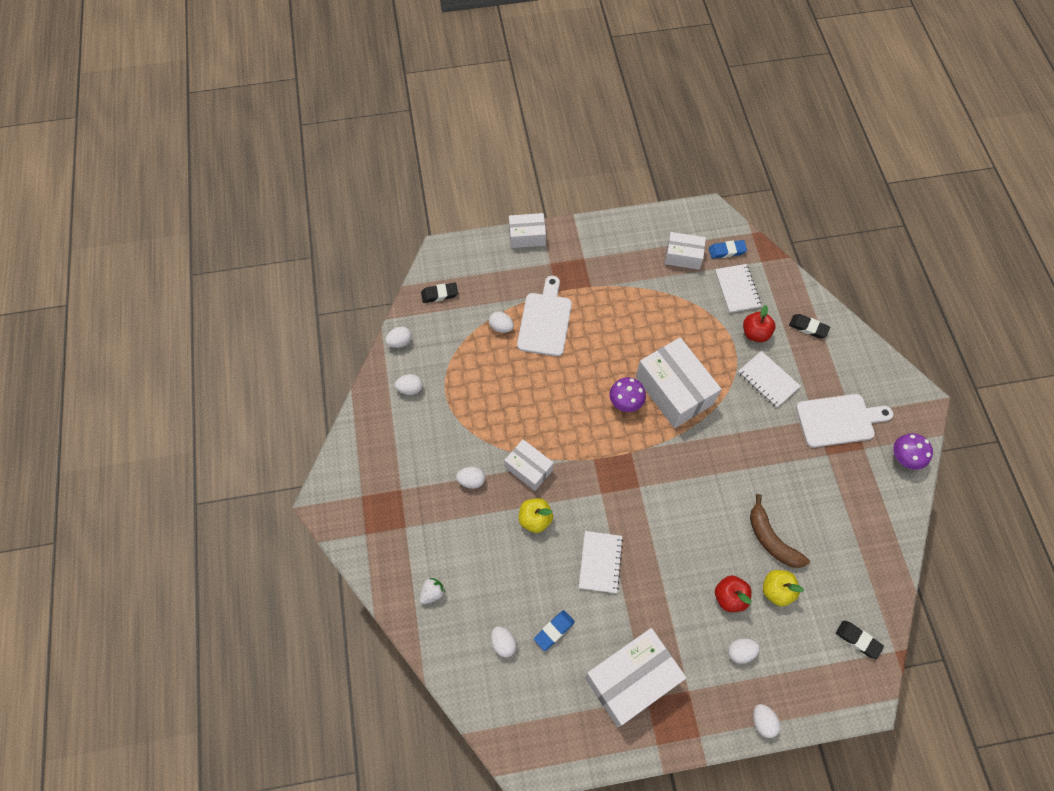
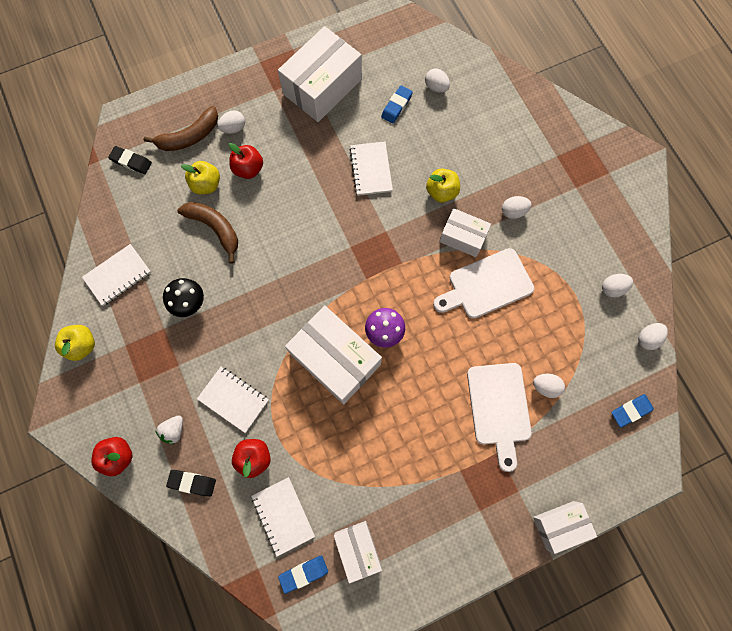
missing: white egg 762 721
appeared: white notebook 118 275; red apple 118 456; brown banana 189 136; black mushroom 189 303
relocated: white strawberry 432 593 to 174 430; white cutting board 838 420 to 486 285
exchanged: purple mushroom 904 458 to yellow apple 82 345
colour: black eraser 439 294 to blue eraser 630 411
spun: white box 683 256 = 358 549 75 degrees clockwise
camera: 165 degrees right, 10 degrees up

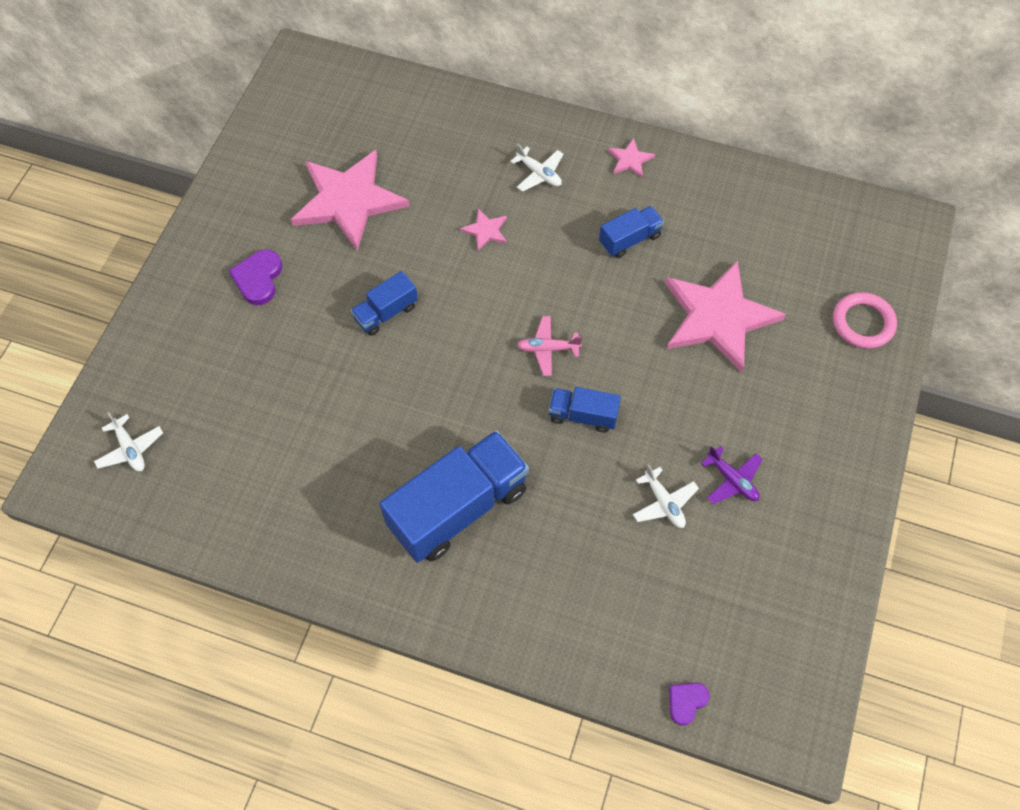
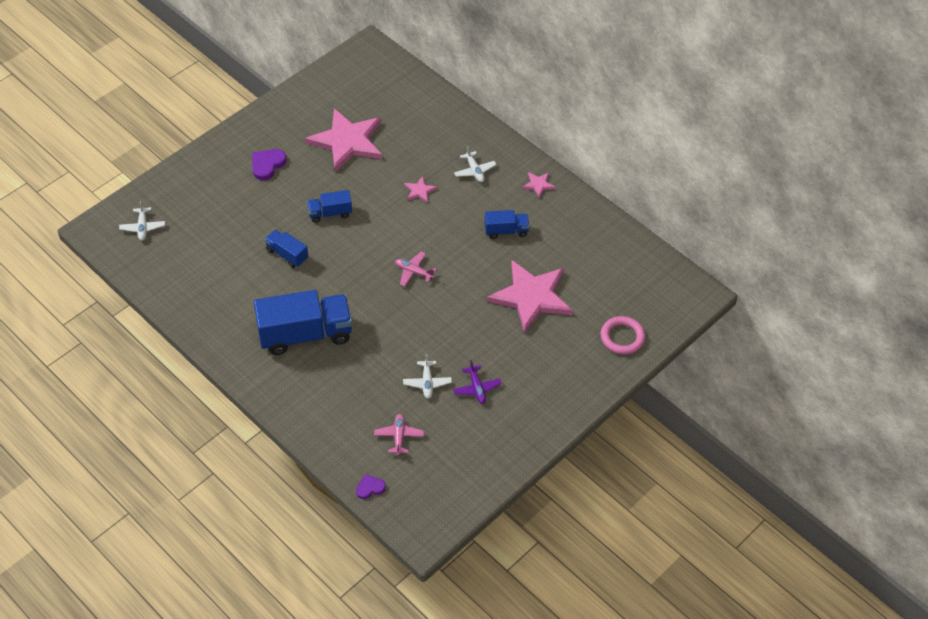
appeared: pink plane 399 436
relocated: blue truck 583 415 to 287 254
camera: 25 degrees right, 10 degrees down

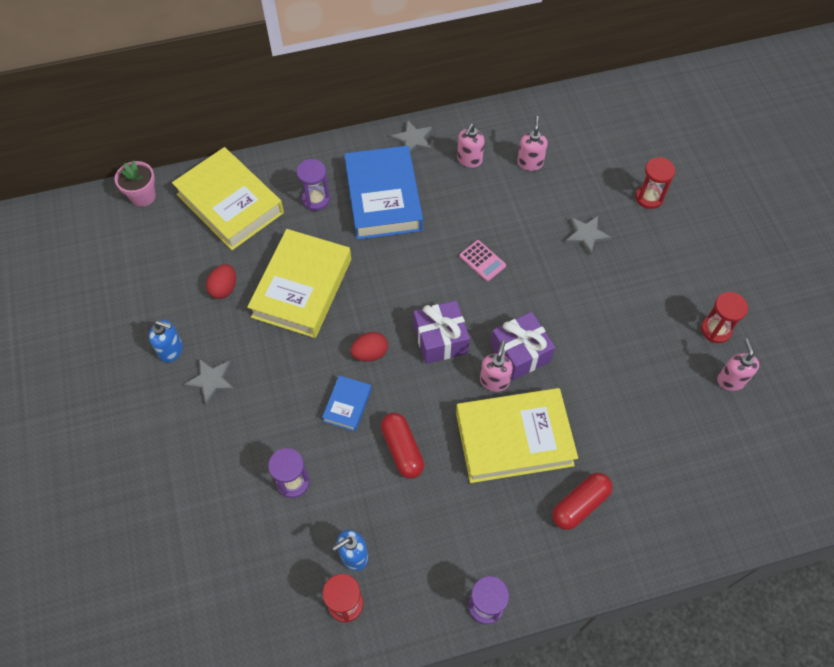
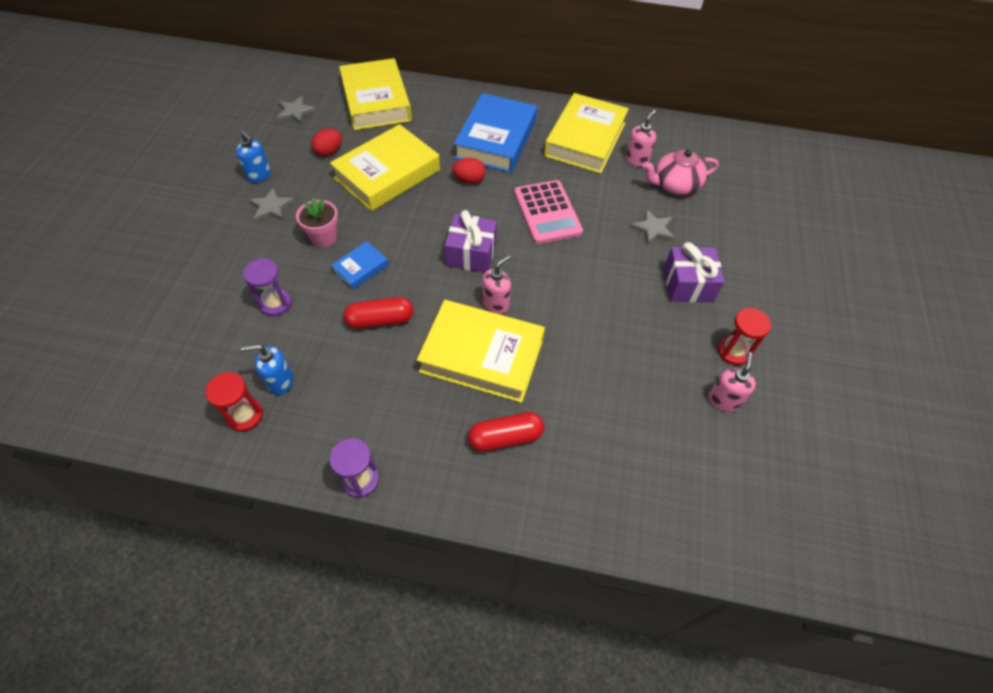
missing: purple hourglass 316 199; red hourglass 649 197
appeared: pink teapot 675 185
relocated: grey star 413 139 to 295 112; pink flower pot 143 196 to 324 238; red egg 370 353 to 469 180; purple gift 520 353 to 688 285
exchanged: pink soap dispenser 469 160 to yellow book 585 139
spun: red capsule 402 449 = 380 320 75 degrees clockwise
size: pink calculator 482 261 = 547 212 x1.91
camera: 25 degrees right, 5 degrees down

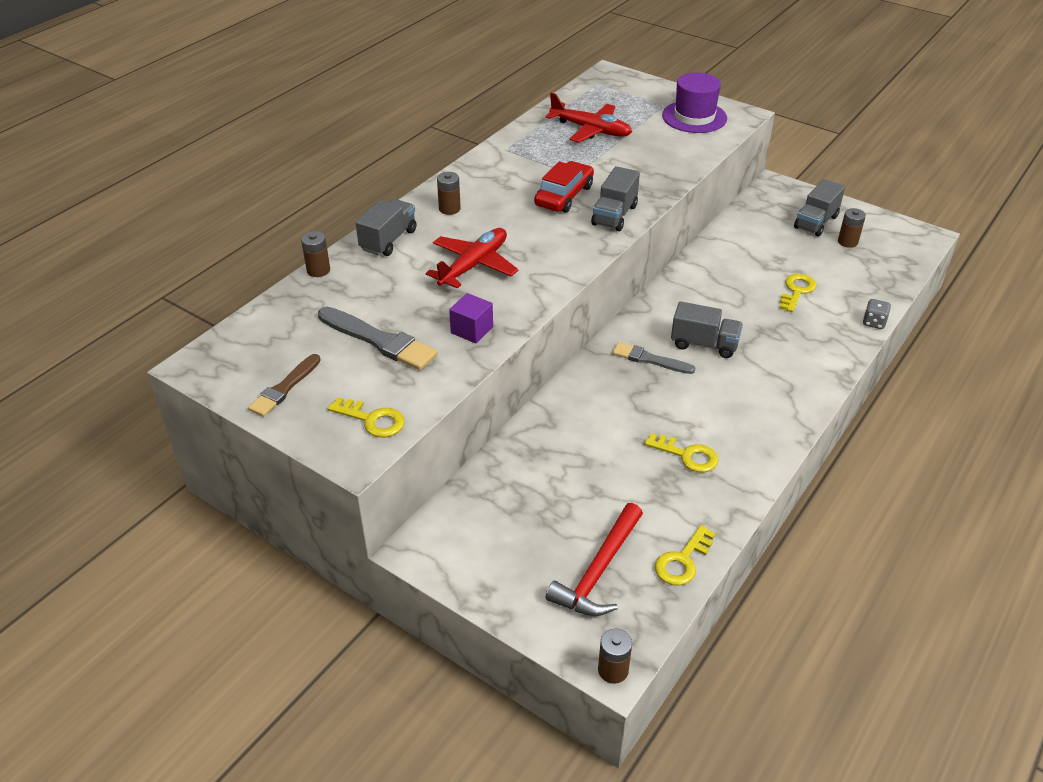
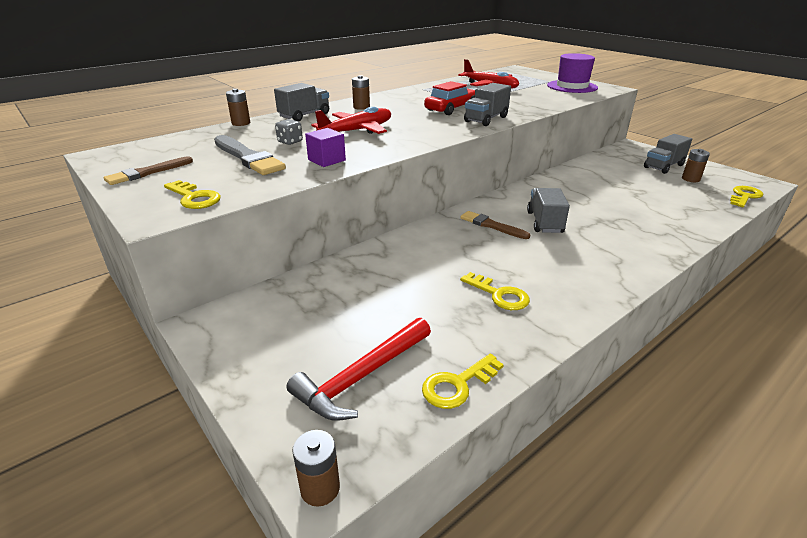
relocated: grey dice 874 322 to 290 142; yellow key 797 291 to 744 196
colour: grey brush 650 359 to brown brush 492 225
spun: grey truck 704 344 = 544 222 120 degrees counterclockwise
camera: 15 degrees right, 10 degrees down

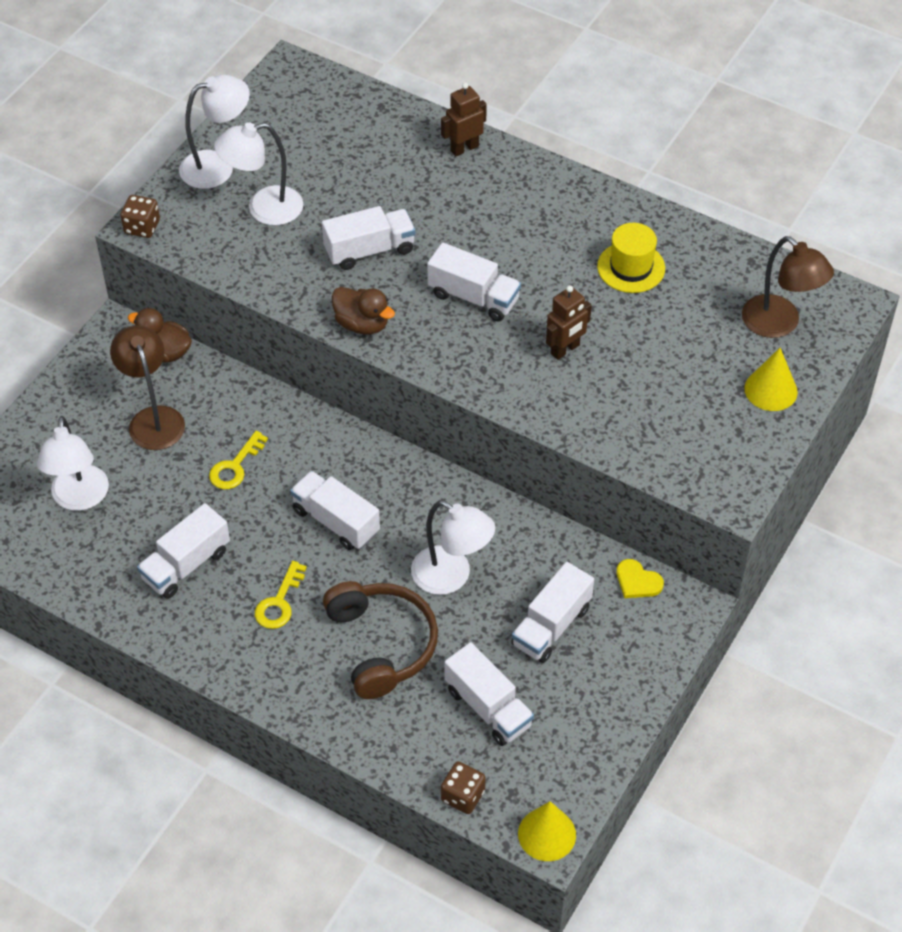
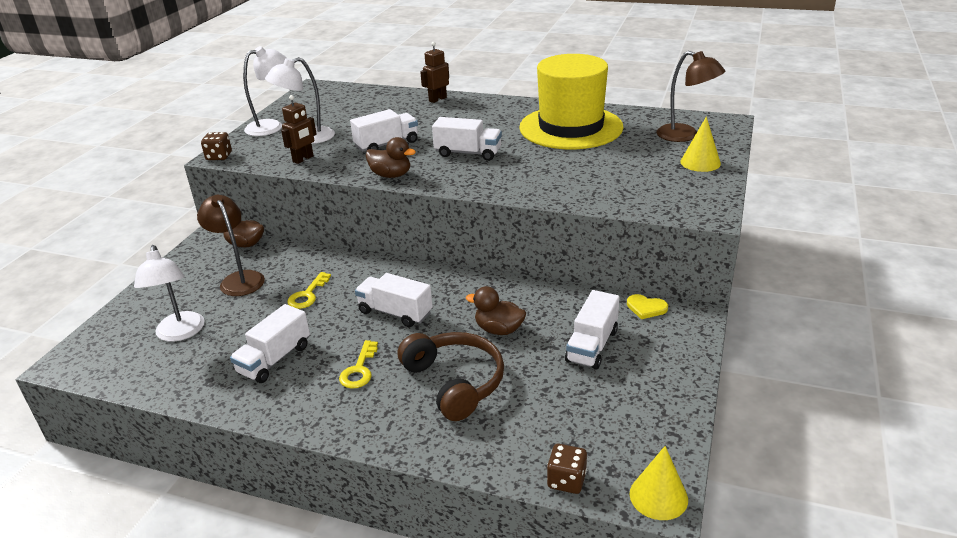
missing: white truck 488 707
relocated: brown robot 565 349 to 303 159
exchanged: white lamp 451 577 to brown duck 499 330
size: yellow hat 631 267 = 571 127 x2.17
camera: 10 degrees left, 20 degrees down

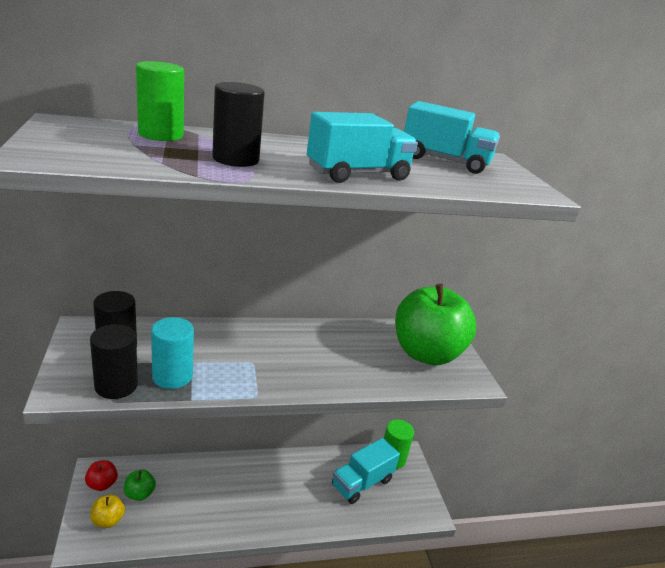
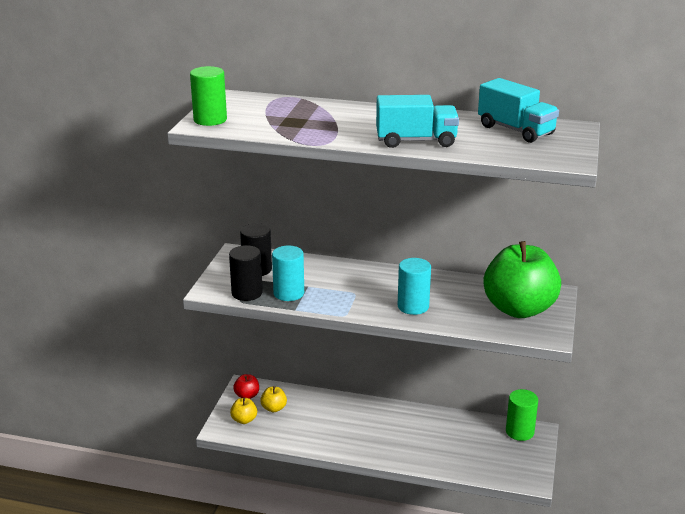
missing: black cylinder 235 159; turquoise truck 362 483
appeared: turquoise cylinder 413 306
relocated: green cylinder 161 135 to 210 120
colour: green apple 140 494 to yellow apple 274 408
camera: 30 degrees right, 0 degrees up

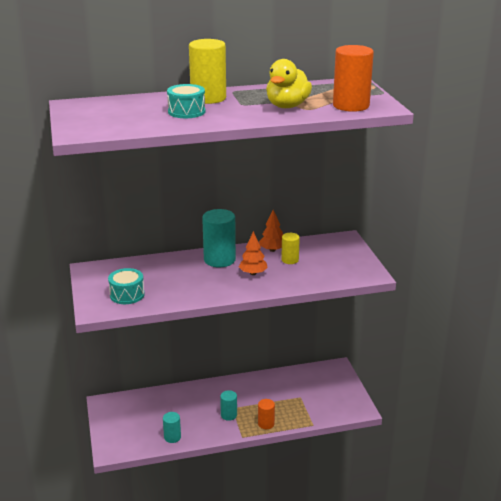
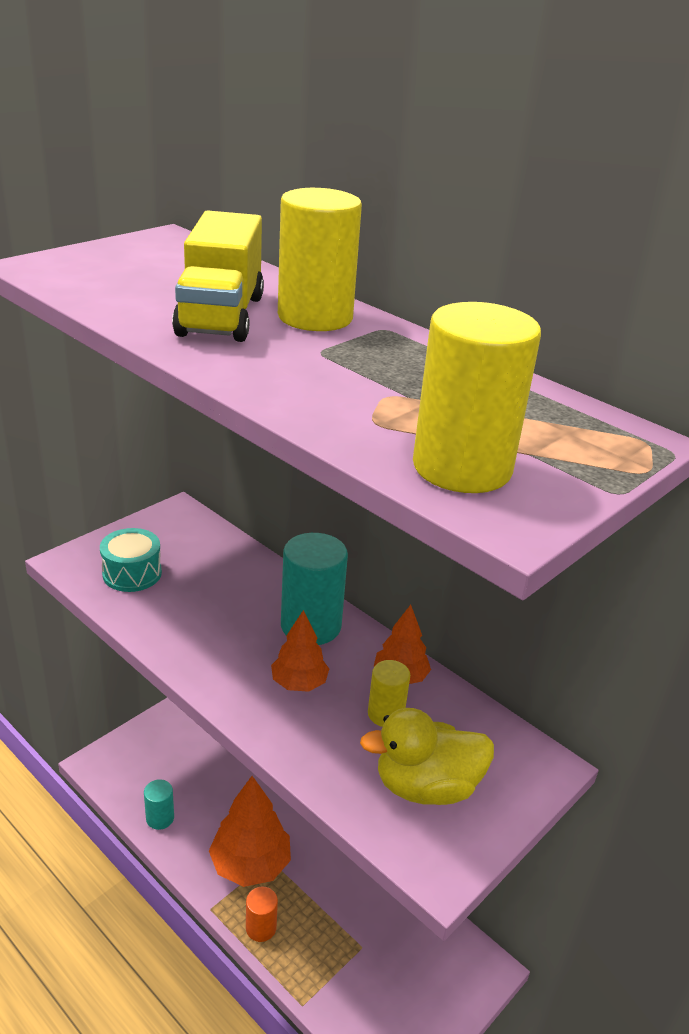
relocated: yellow duck 287 106 to 426 786
exchanged: turquoise drum 186 112 to yellow truck 221 315; turquoise cylinder 229 415 to orange tree 250 864
colour: orange cylinder 351 106 to yellow cylinder 462 467
camera: 55 degrees right, 5 degrees up

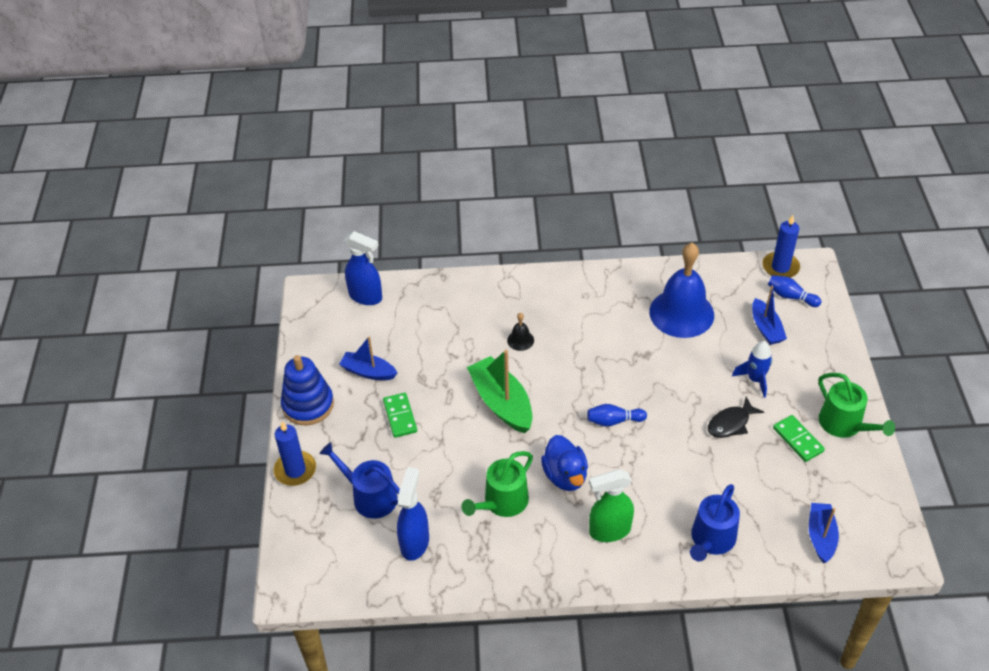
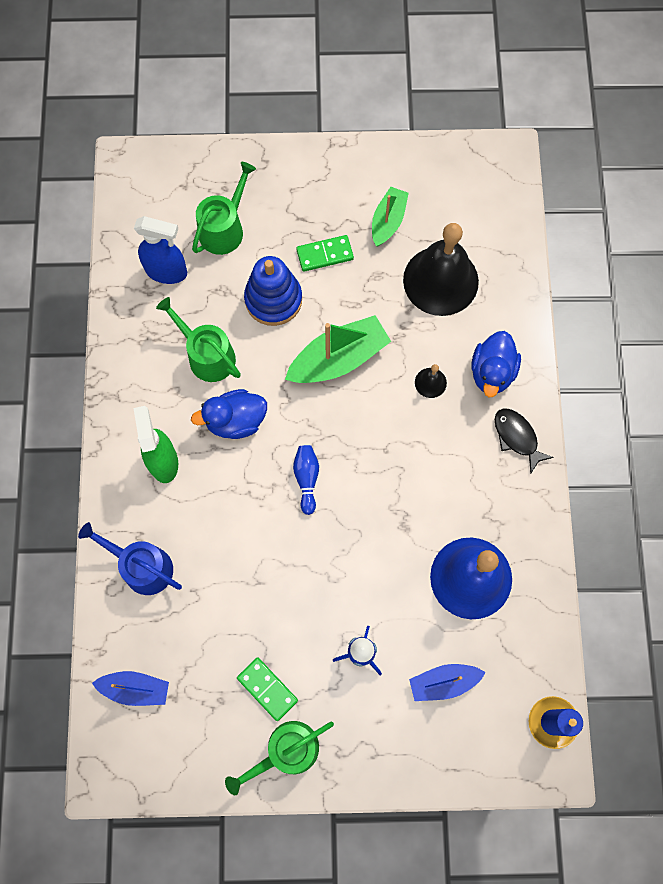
missing: blue candle 295 470; blue spray bottle 366 297; blue bowling pin 790 296
appeared: black bell 440 280; blue duck 492 372
relocated: blue stacking toy 308 405 to 273 299; black fish 731 423 to 517 437
colour: blue watering can 370 496 to green watering can 224 229; blue boat 368 372 to green boat 388 221
spun: green domino 797 440 = 267 689 75 degrees clockwise
camera: 90 degrees right, 25 degrees up

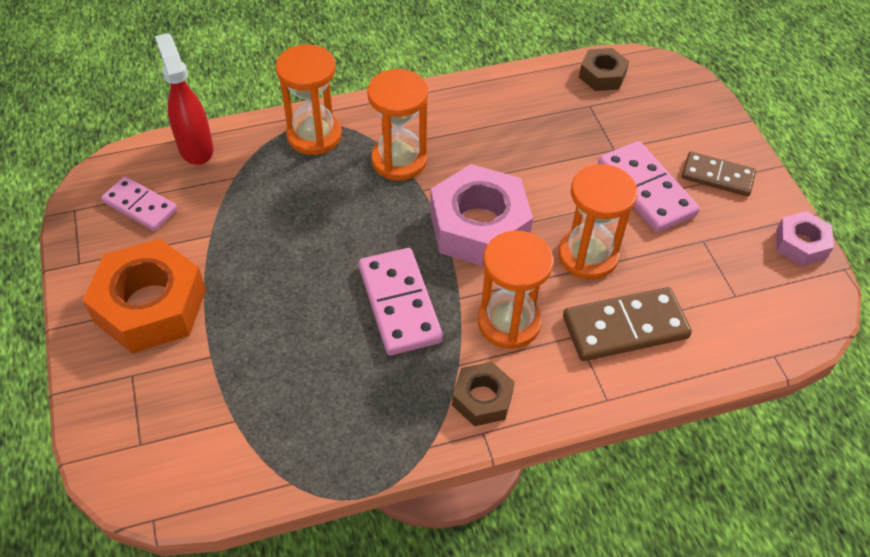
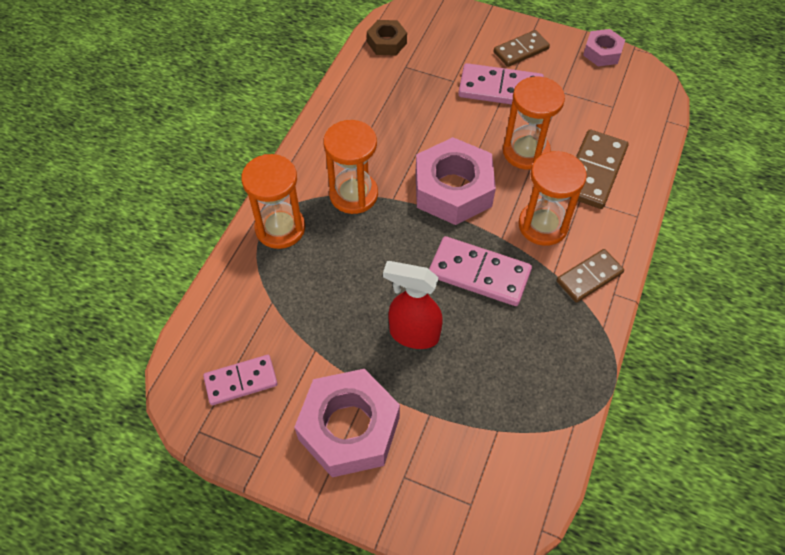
relocated: red spray bottle 196 148 to 413 334
exchanged: brown nut 482 399 to brown domino 589 277
colour: orange nut 151 306 to pink nut 349 428
camera: 50 degrees left, 5 degrees up

